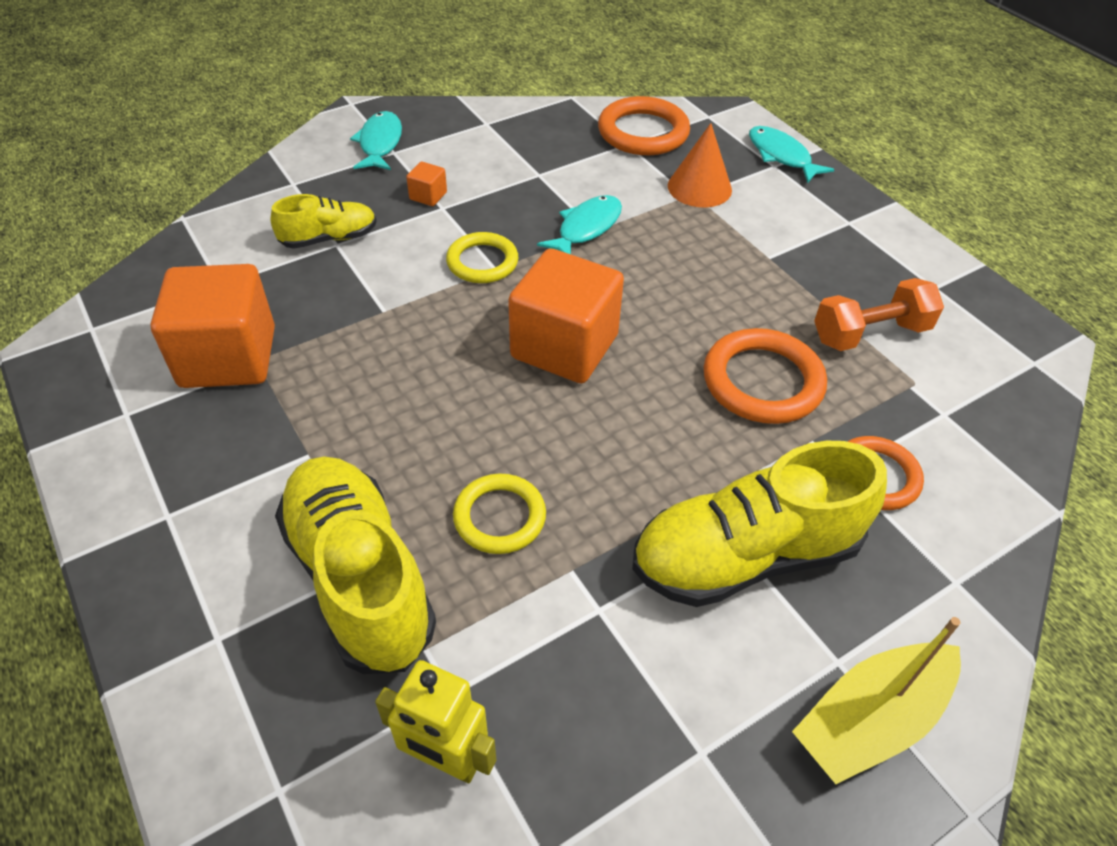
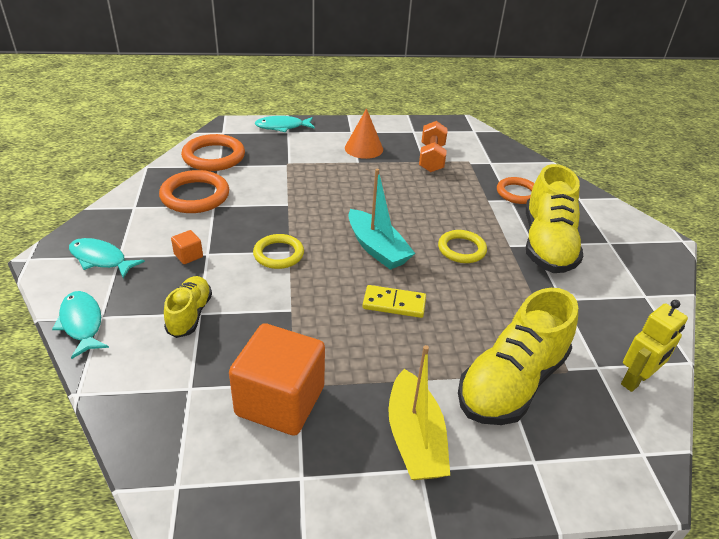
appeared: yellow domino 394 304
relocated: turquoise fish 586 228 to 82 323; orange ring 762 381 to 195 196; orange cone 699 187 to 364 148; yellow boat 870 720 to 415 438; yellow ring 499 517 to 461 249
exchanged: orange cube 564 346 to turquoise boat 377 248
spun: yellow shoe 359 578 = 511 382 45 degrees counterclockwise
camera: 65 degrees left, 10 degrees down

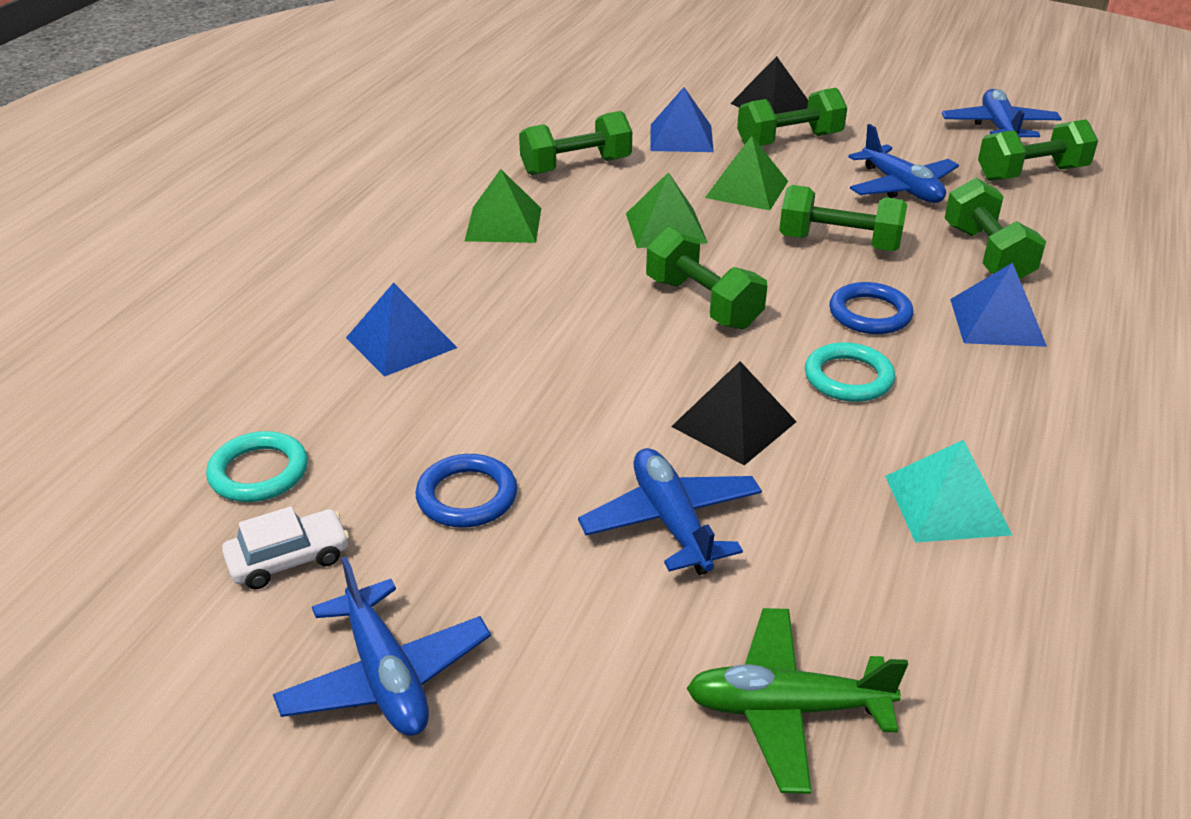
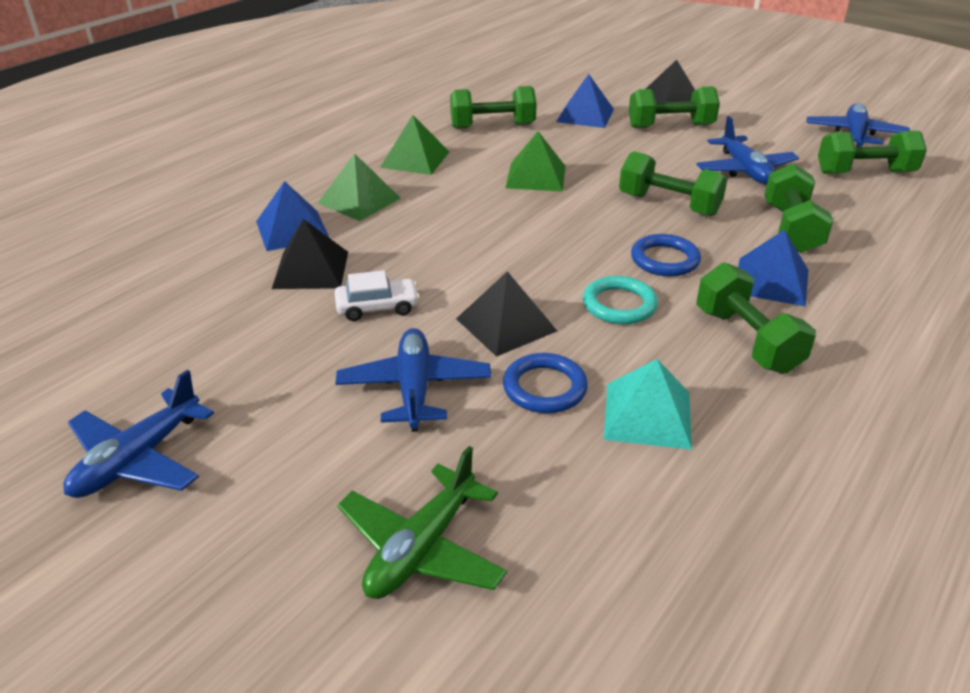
missing: turquoise ring 259 472
appeared: black pyramid 311 270
relocated: green pyramid 746 189 to 359 200; white car 289 559 to 377 307; blue ring 467 496 to 544 388; green dumbbell 703 303 to 747 340
spun: blue plane 386 676 = 138 459 45 degrees clockwise; green plane 786 709 = 421 548 75 degrees counterclockwise
camera: 15 degrees right, 0 degrees up

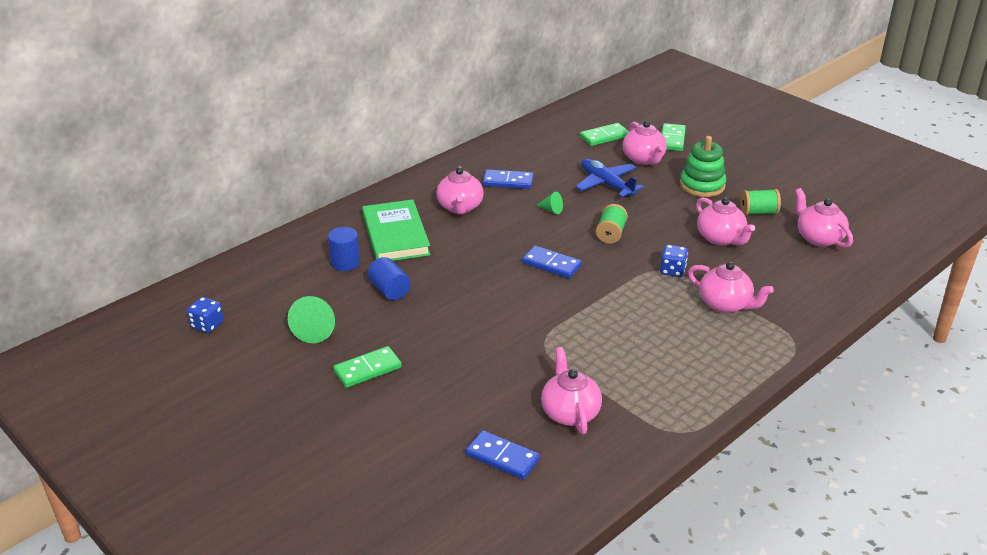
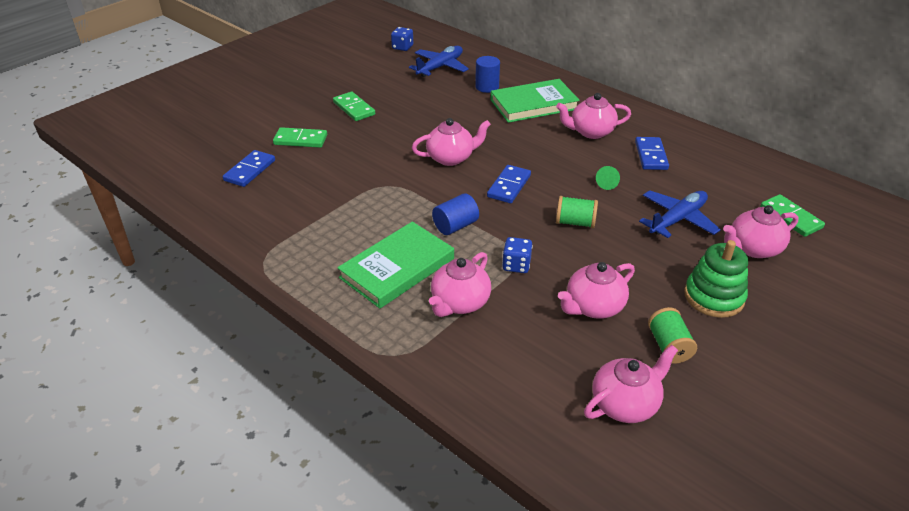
missing: green cone 316 329
appeared: green book 397 268; blue plane 440 67
relocated: green domino 672 139 to 300 140; pink teapot 570 413 to 451 158; blue cylinder 389 290 to 455 226
camera: 85 degrees right, 5 degrees up

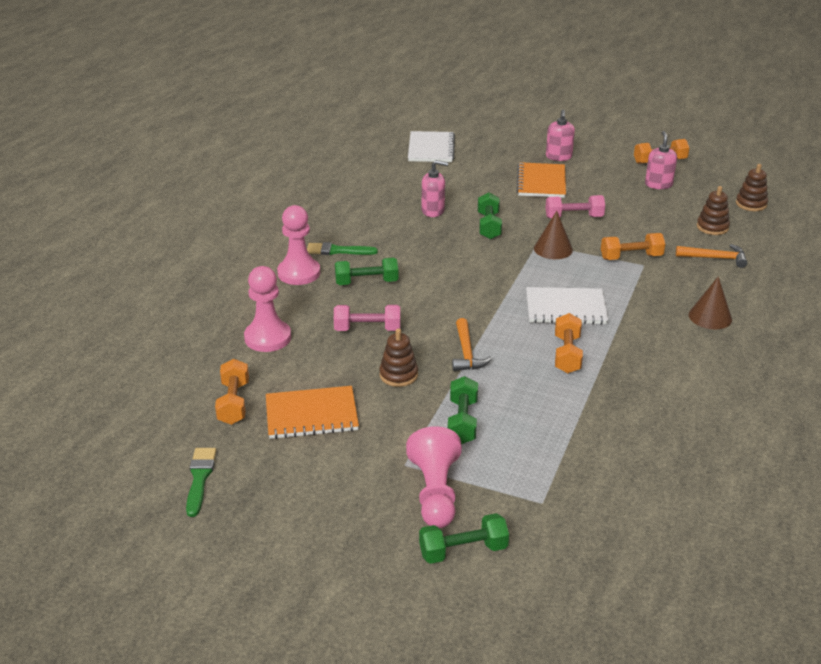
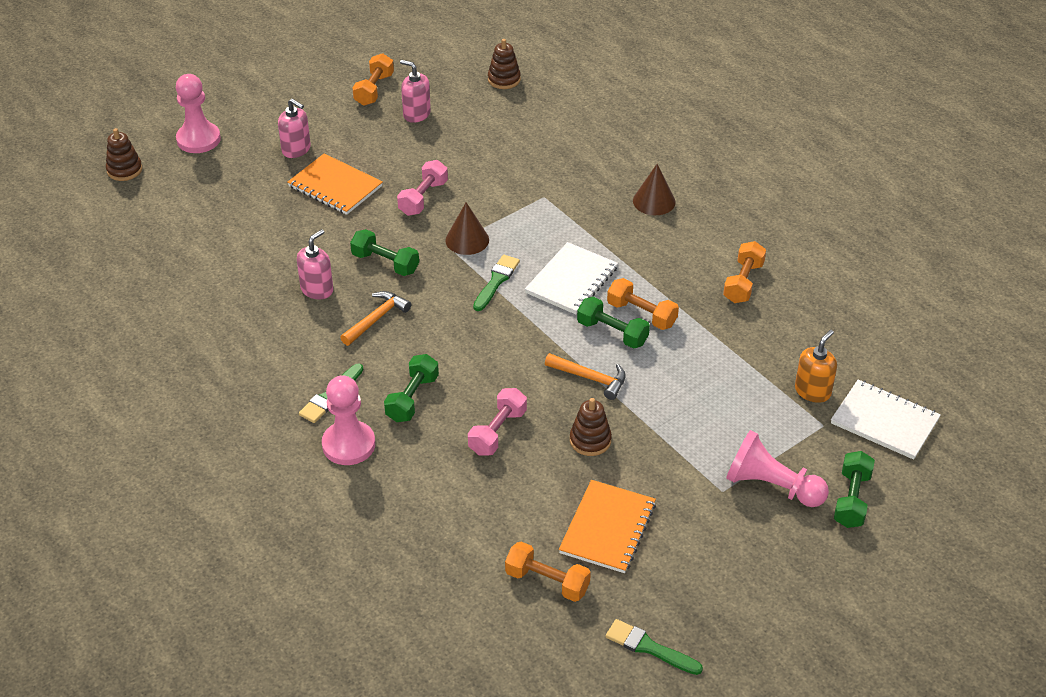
appeared: green brush 496 281; orange soap dispenser 812 391
relocated: brown stacking toy 712 227 to 124 170; pink pawn 268 338 to 198 139; orange hammer 715 258 to 376 319; green dumbbell 462 421 to 612 333; orange dumbbell 631 257 to 743 282; white notebook 431 149 to 884 421
camera: 60 degrees left, 10 degrees up

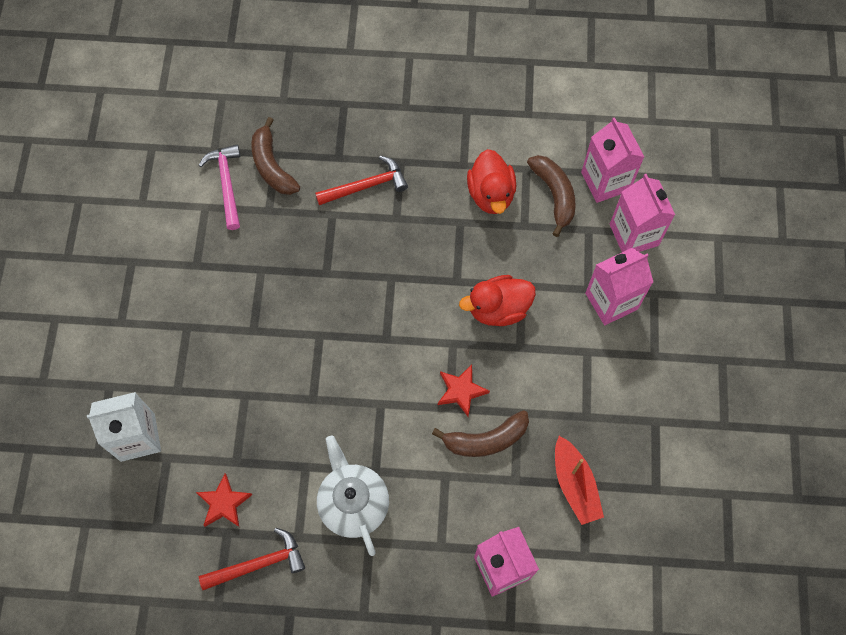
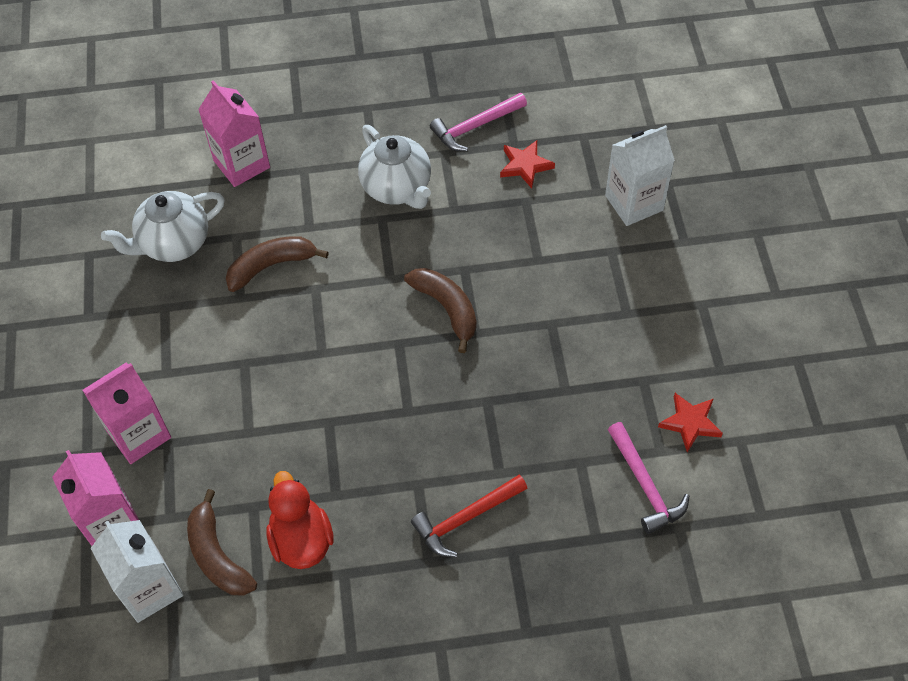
missing: red duck 498 309
relocated: brown banana 272 166 to 446 308; red star 461 391 to 690 423
exchanged: red boat 575 484 to white teapot 174 243
colour: pink carton 605 181 to white carton 149 588; red hammer 259 564 to pink hammer 475 126
camera: 170 degrees right, 10 degrees down

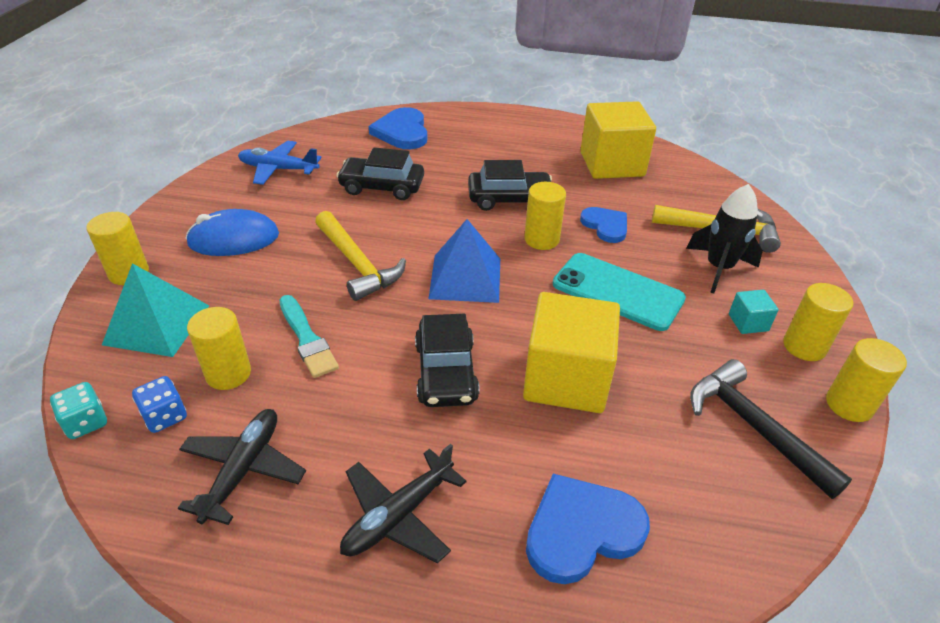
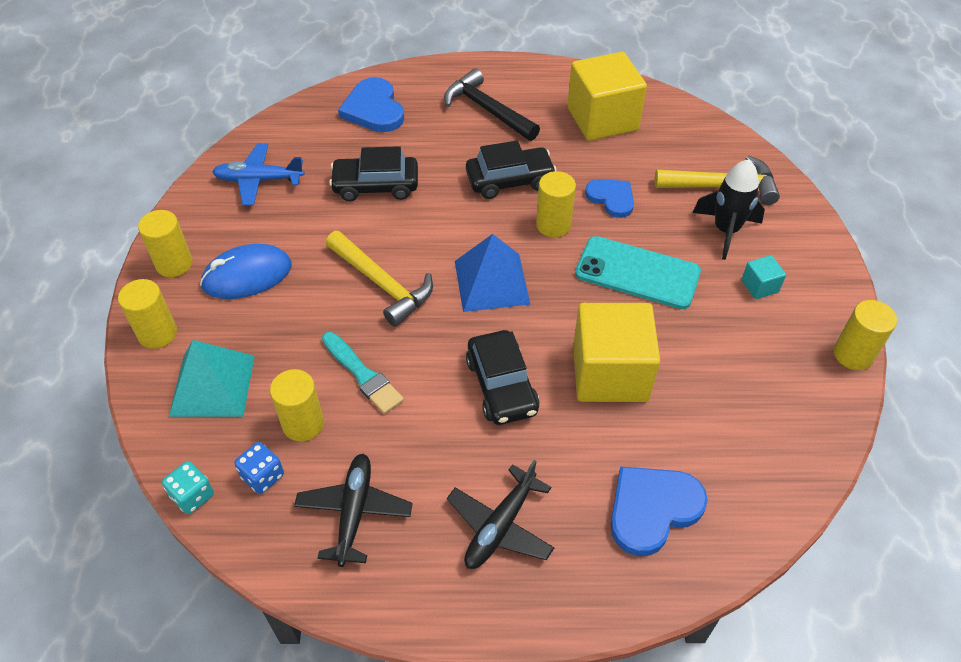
relocated: yellow cylinder 804 346 to 174 264; black hammer 754 427 to 487 110
camera: 10 degrees left, 10 degrees up

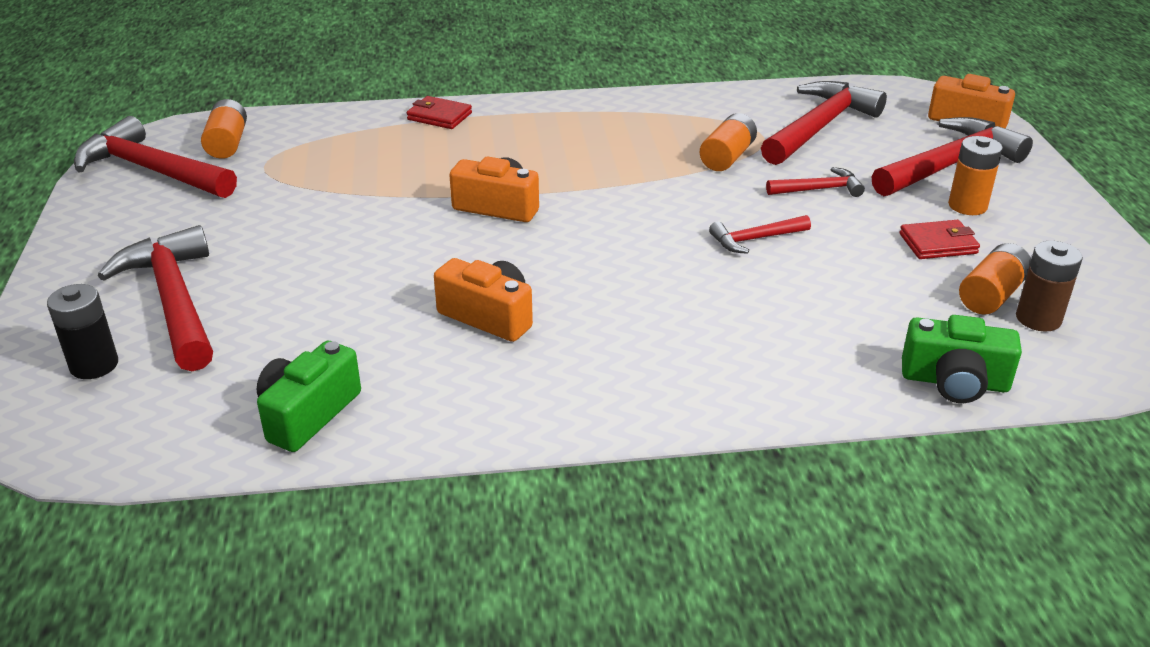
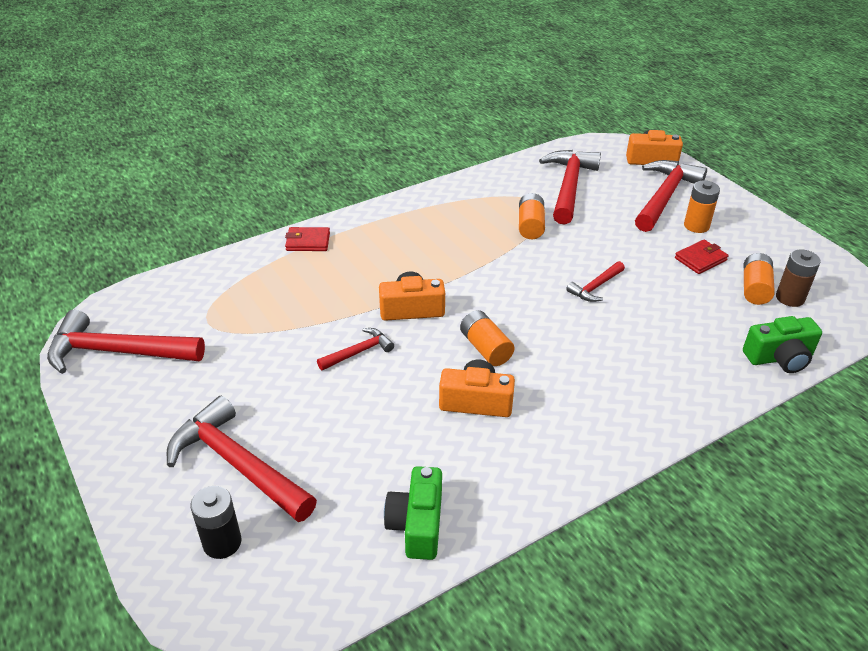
relocated: red hammer 819 189 to 359 352; orange battery 227 143 to 485 348
camera: 25 degrees left, 5 degrees up

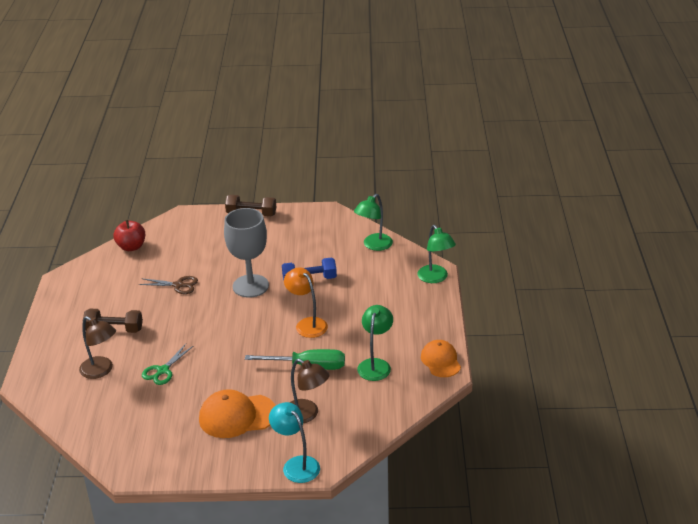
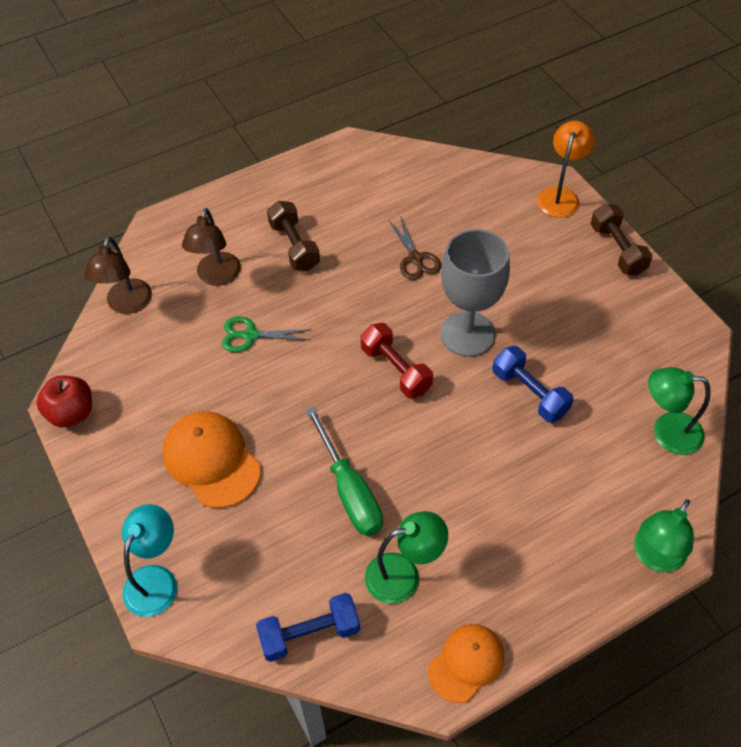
appeared: blue dumbbell 310 634; red dumbbell 396 369
relocated: red apple 131 247 to 71 413; brown lamp 307 415 to 127 304; orange lamp 307 324 to 560 196
camera: 60 degrees right, 20 degrees up

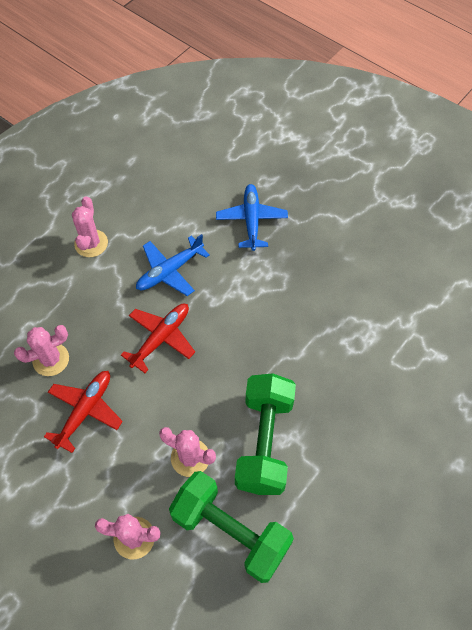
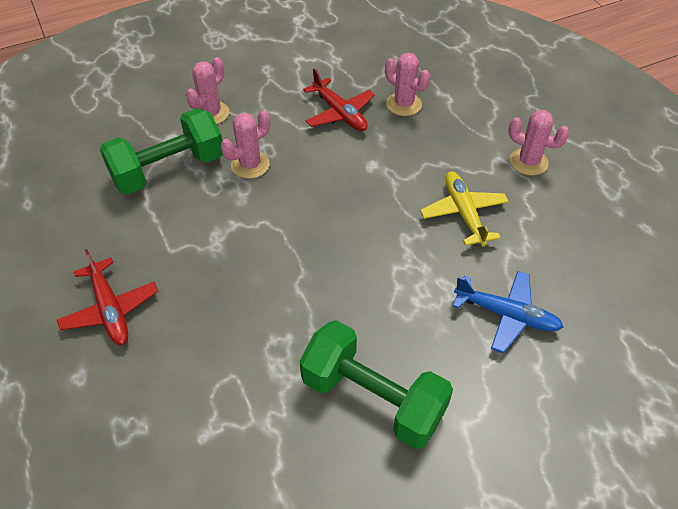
relocated: red plane 161 338 to 110 309; green dumbbell 264 442 to 373 398
colour: blue plane 170 271 to yellow plane 464 213
spun: pink cactus 51 359 = 404 104 45 degrees counterclockwise
camera: 115 degrees right, 10 degrees down

